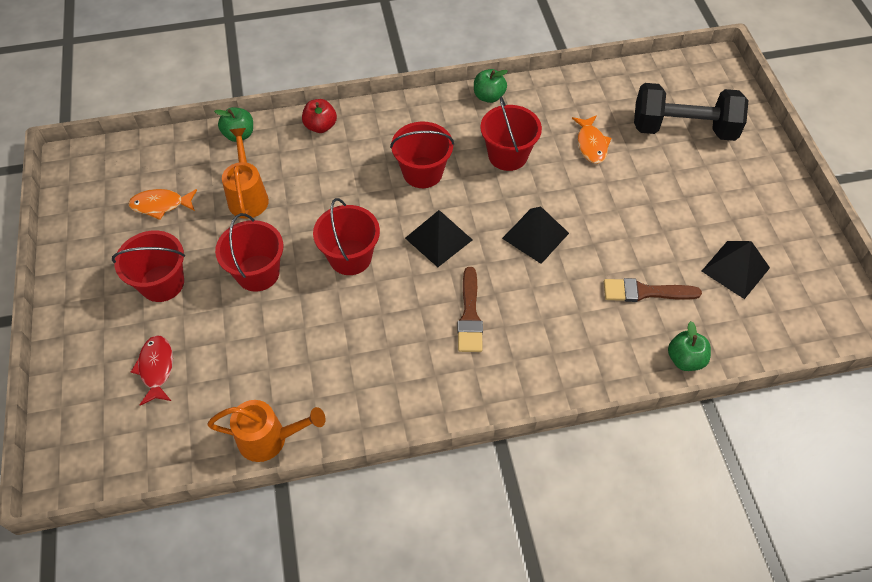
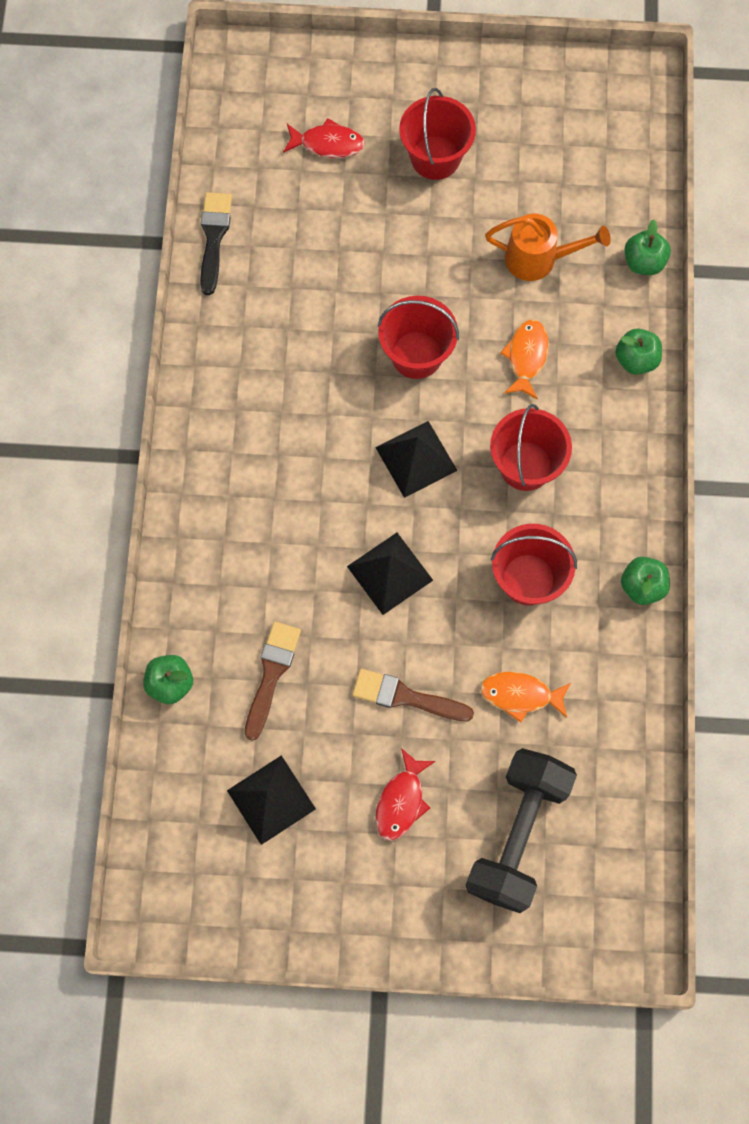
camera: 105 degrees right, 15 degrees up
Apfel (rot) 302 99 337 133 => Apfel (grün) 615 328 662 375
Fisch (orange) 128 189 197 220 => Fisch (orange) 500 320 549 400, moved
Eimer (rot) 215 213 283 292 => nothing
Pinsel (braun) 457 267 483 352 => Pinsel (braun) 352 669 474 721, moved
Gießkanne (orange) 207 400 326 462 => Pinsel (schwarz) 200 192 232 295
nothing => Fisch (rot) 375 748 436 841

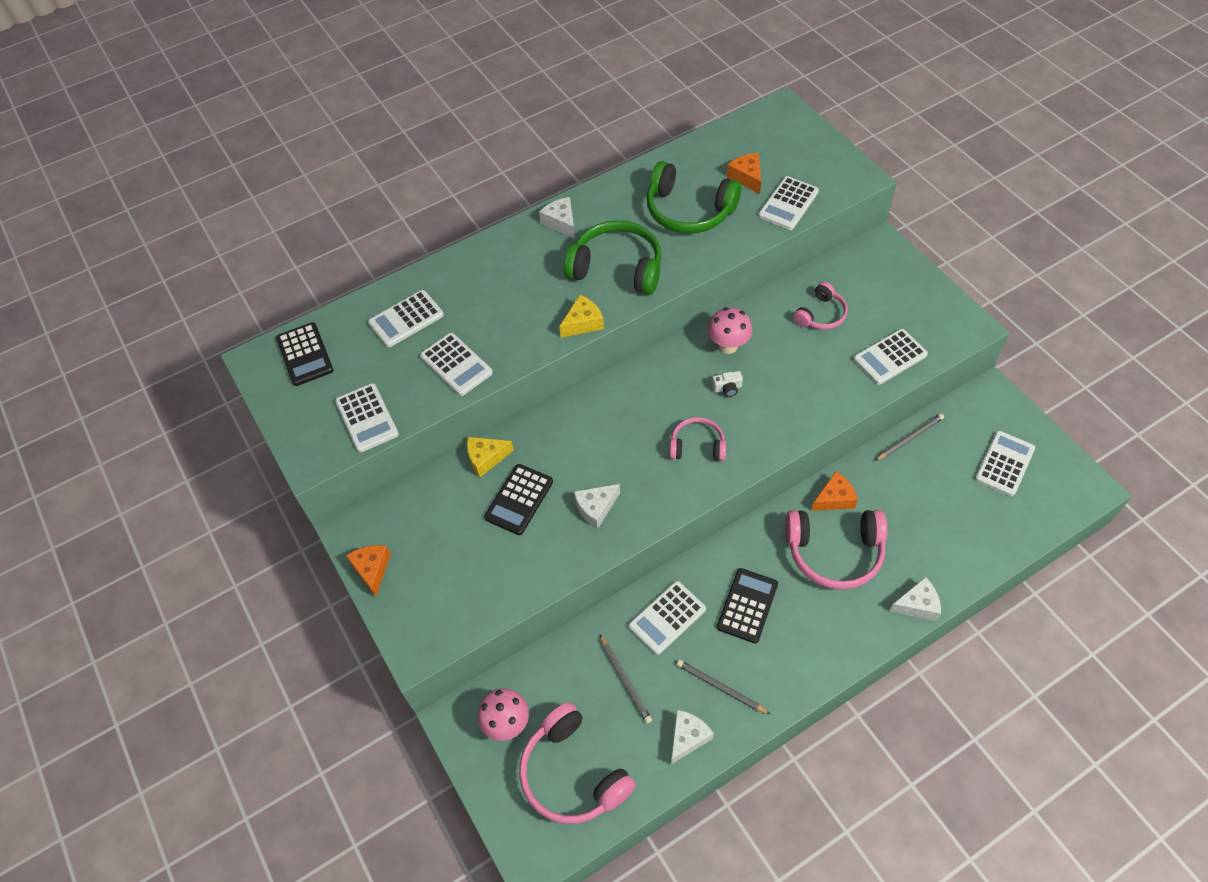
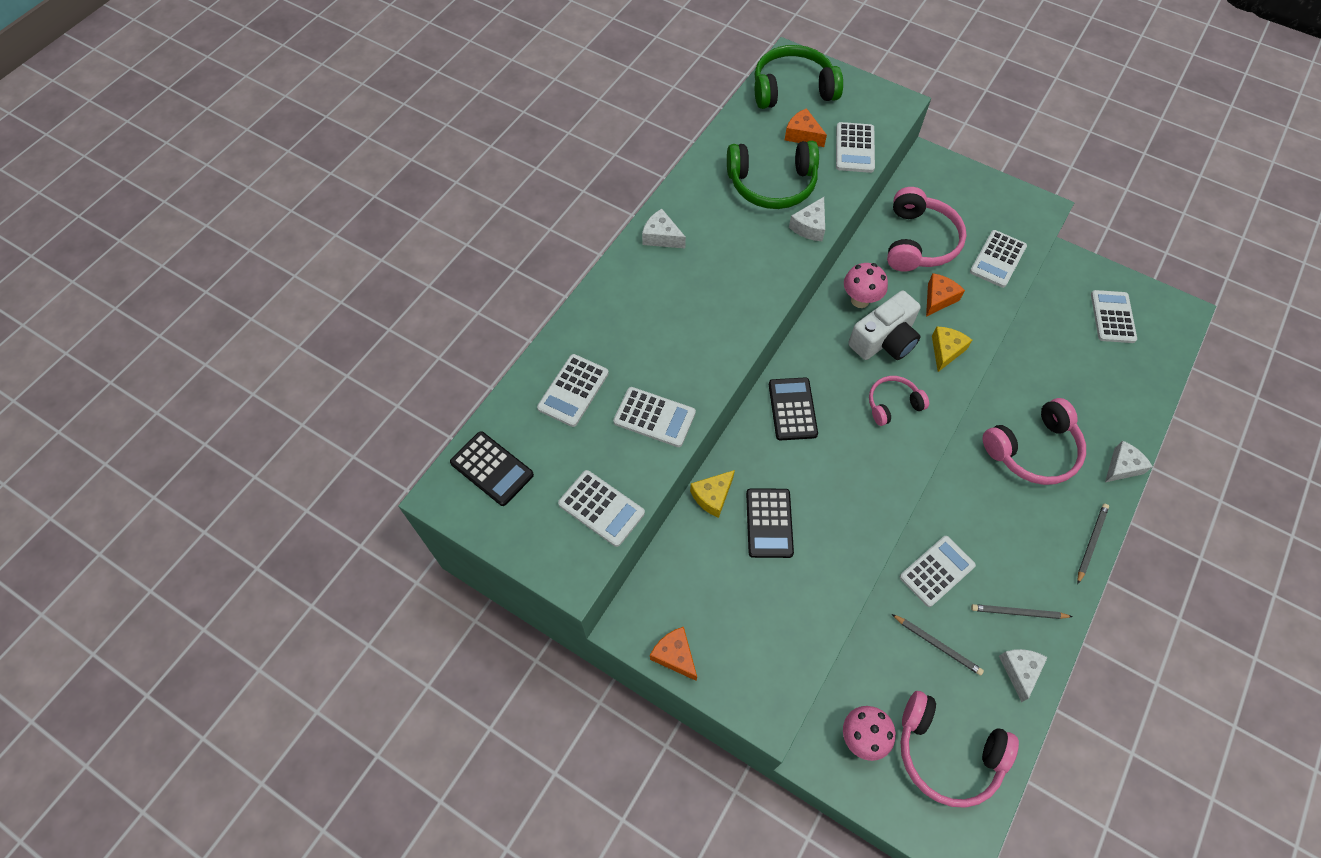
camera: 30 degrees left, 5 degrees up
Kopfhörer (grün) 564 220 662 295 => Kopfhörer (grün) 754 45 843 109, moved
Kopfhörer (rosa) 793 282 848 330 => Kopfhörer (rosa) 887 187 967 272, x1.74
Käse (gelb) 559 295 604 338 => Käse (gelb) 932 327 972 372, moved
Kamera (weiß) 712 371 743 397 => Kamera (weiß) 848 291 921 360, x2.45
Bleistift (grau) 875 414 944 461 => Bleistift (grau) 1077 504 1109 584, moved
Käse (orange) 811 471 858 511 => Käse (orange) 926 273 965 317, moved
Käse (weiß) 574 484 620 529 => Käse (weiß) 789 197 825 241, moved
Taschenrechner (schwarz) 717 568 778 643 => Taschenrechner (schwarz) 769 377 818 440, moved
Taschenrechner (weiß) 629 581 706 655 => Taschenrechner (weiß) 900 536 976 607, 150 degrees counterclockwise

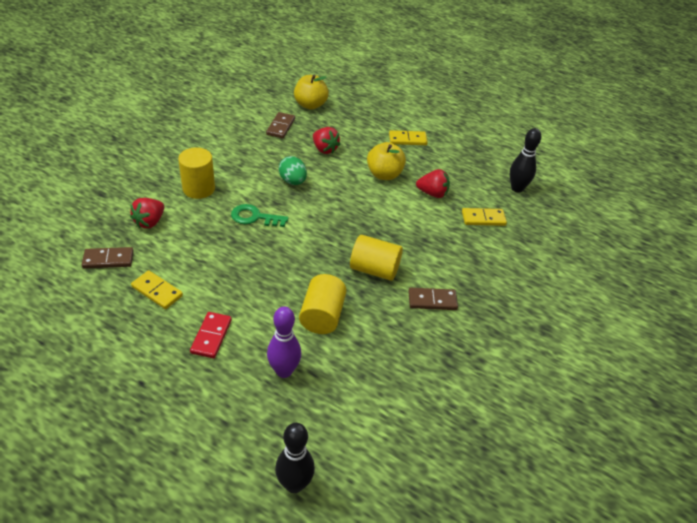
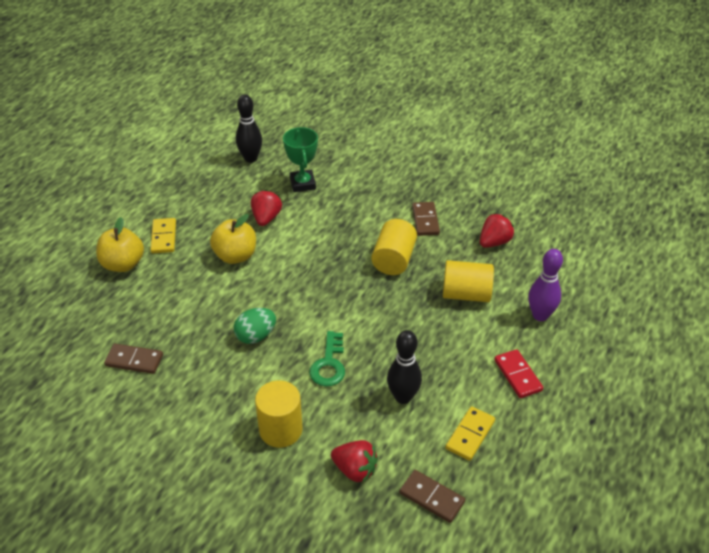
camera: 90 degrees left, 0 degrees up
Apfel (gelb) 294 75 329 110 => Apfel (gelb) 96 217 144 272, moved
Erdbeere (rot) 313 127 340 154 => Erdbeere (rot) 480 213 514 248, moved
Dominostein (gelb) 462 208 507 226 => Pokal (grün) 283 127 318 192
Dominostein (braun) 82 247 134 269 => Dominostein (braun) 399 470 465 523, 45 degrees counterclockwise
Dominostein (rot) 190 312 232 358 => Dominostein (rot) 494 349 543 398, 60 degrees clockwise
Bowlingkegel (schwarz) 275 423 315 493 => Bowlingkegel (schwarz) 387 330 422 404, moved

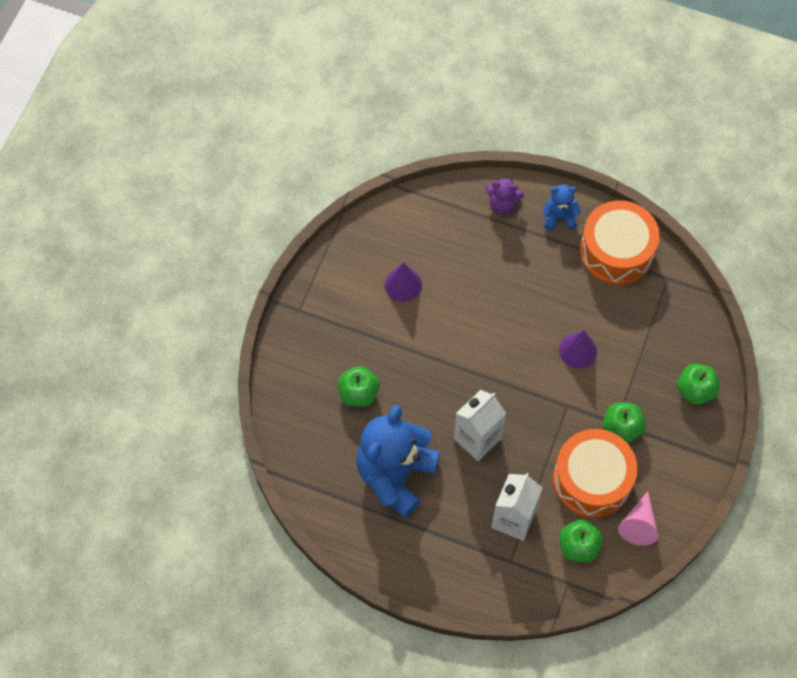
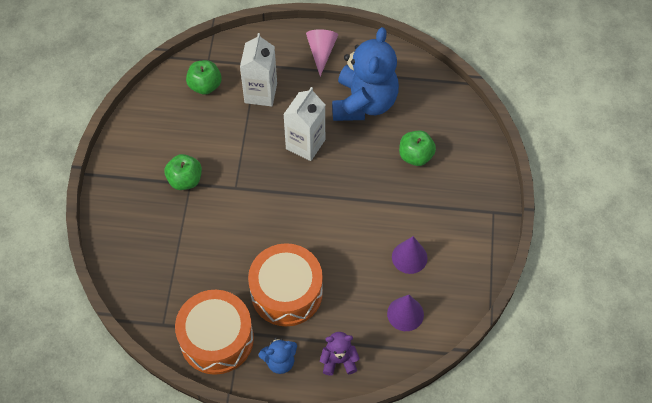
camera: 165 degrees right, 5 degrees down
Kegel (lila) 559 330 597 368 => Kegel (lila) 387 295 424 331, moved
Apfel (grün) 677 364 720 405 => nothing
Trommel (orange) 553 429 638 518 => Trommel (orange) 248 243 323 326, moved
Kegel (rosa) 618 491 658 546 => Kegel (rosa) 306 29 338 76, moved

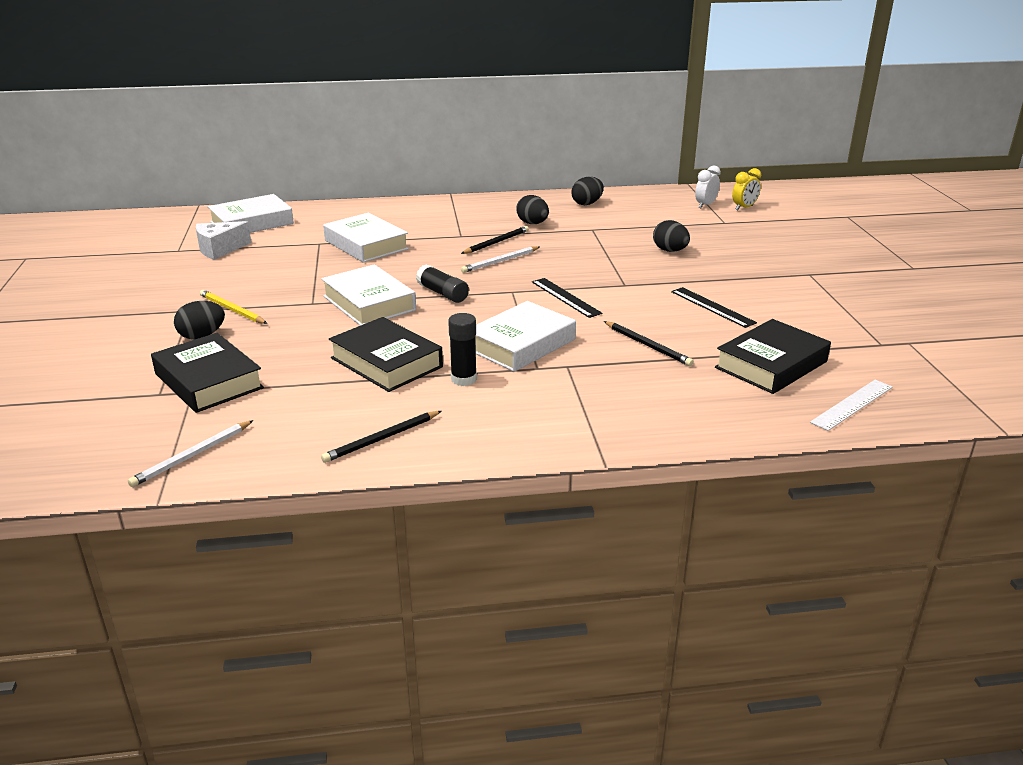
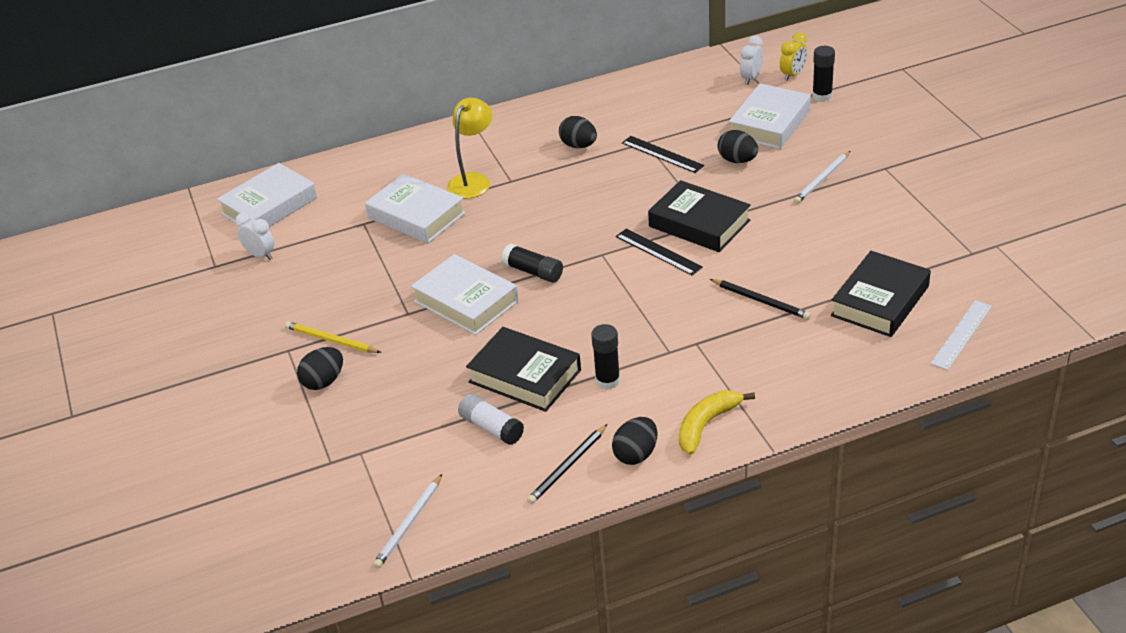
camera: 10 degrees left, 10 degrees up
Ei (schwarz) 571 177 604 205 => Ei (schwarz) 612 417 657 465, moved
Käse (weiß) 196 221 251 260 => Wecker (weiß) 236 212 275 260
Bleistift (schwarz) 461 226 529 254 => nothing
Bleistift (weiß) 461 246 540 273 => Bleistift (weiß) 794 151 850 204, moved
Lineal (schwarz) 671 287 757 328 => Lineal (schwarz) 622 136 704 173, moved
Buch (weiß) 475 301 576 372 => Buch (weiß) 729 83 811 149, moved
Buch (schwarz) 151 333 264 413 => Buch (schwarz) 648 180 751 252, moved
nothing => Klebestift (schwarz) 812 46 835 102
nothing => Lampe (gelb) 447 98 492 199
nothing => Banane (gelb) 679 391 755 455
nothing => Klebestift (weiß) 458 394 524 445

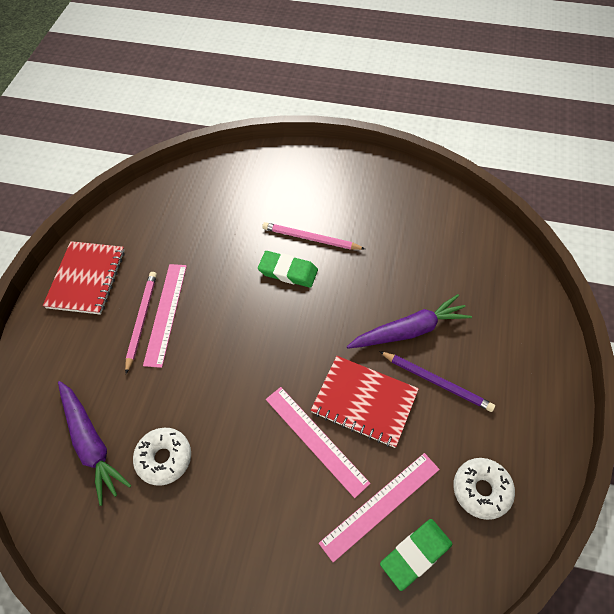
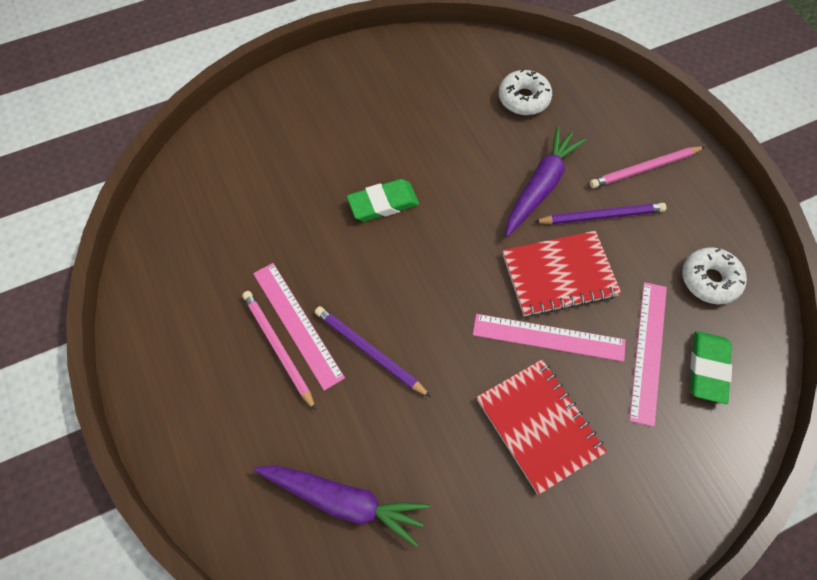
camera: 40 degrees left, 5 degrees up
Bleistift (rosa) 262 222 365 250 => Bleistift (rosa) 590 146 705 188, moved
Notizbuch (rot) 43 241 125 315 => Notizbuch (rot) 476 359 607 495, moved
Donut (weiß) 133 428 191 486 => Donut (weiß) 499 69 552 115, moved
nothing => Bleistift (lila) 315 306 431 397

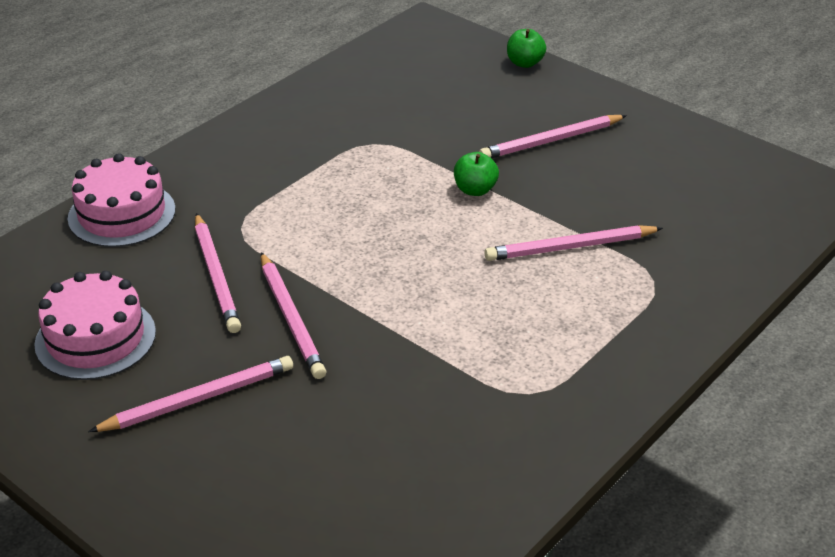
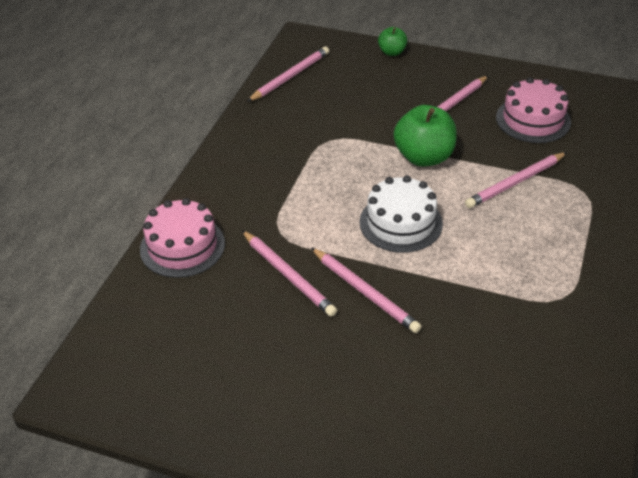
camera: 20 degrees left, 5 degrees up
Apfel (grün) 454 152 499 196 => Apfel (grün) 394 105 457 167, x1.85
Kuchen (rosa) 34 271 156 380 => Kuchen (rosa) 496 77 571 143, moved
Bleistift (rosa) 88 356 293 432 => Bleistift (rosa) 247 46 329 102, moved
nothing => Kuchen (weiß) 359 175 443 253

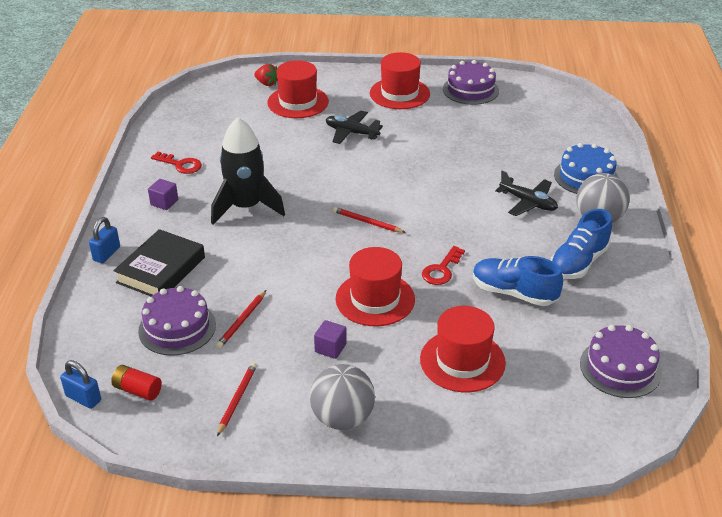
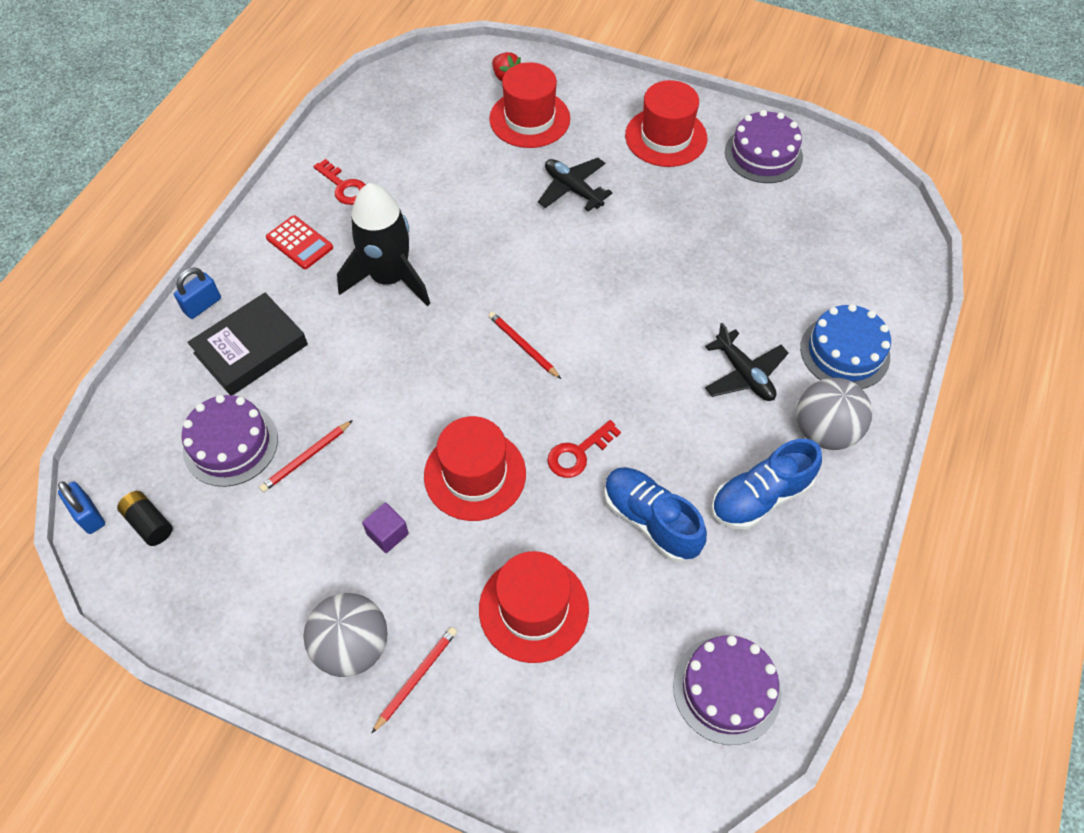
camera: 20 degrees right, 20 degrees up
Kubus (lila) 148 179 178 210 => Taschenrechner (rot) 266 215 333 269
Bleistift (rot) 217 362 257 436 => Bleistift (rot) 372 627 457 733, moved
Batterie (rot) 111 365 162 400 => Batterie (schwarz) 117 491 173 546

